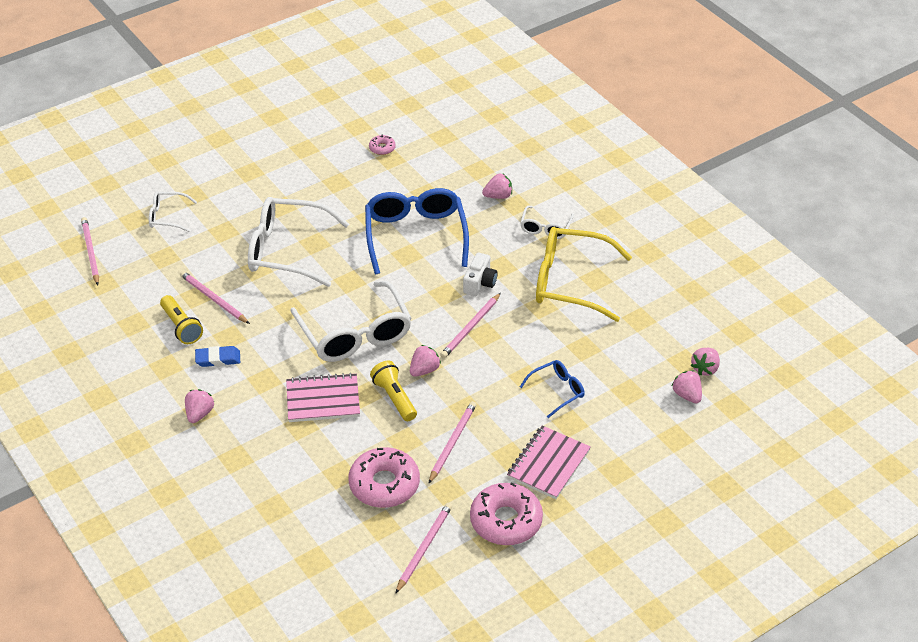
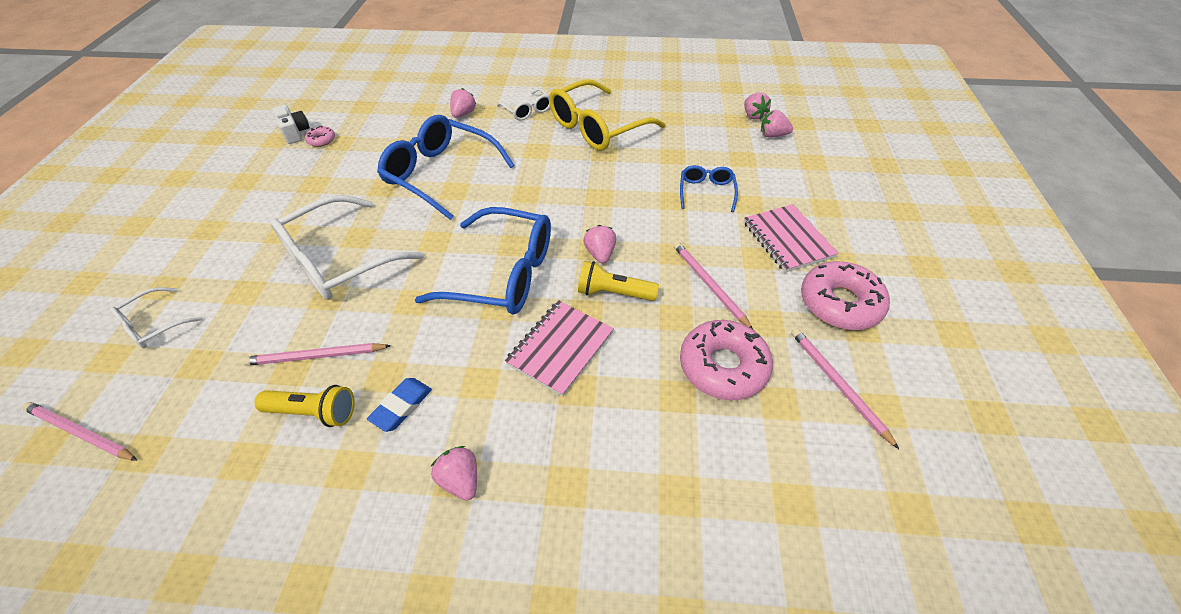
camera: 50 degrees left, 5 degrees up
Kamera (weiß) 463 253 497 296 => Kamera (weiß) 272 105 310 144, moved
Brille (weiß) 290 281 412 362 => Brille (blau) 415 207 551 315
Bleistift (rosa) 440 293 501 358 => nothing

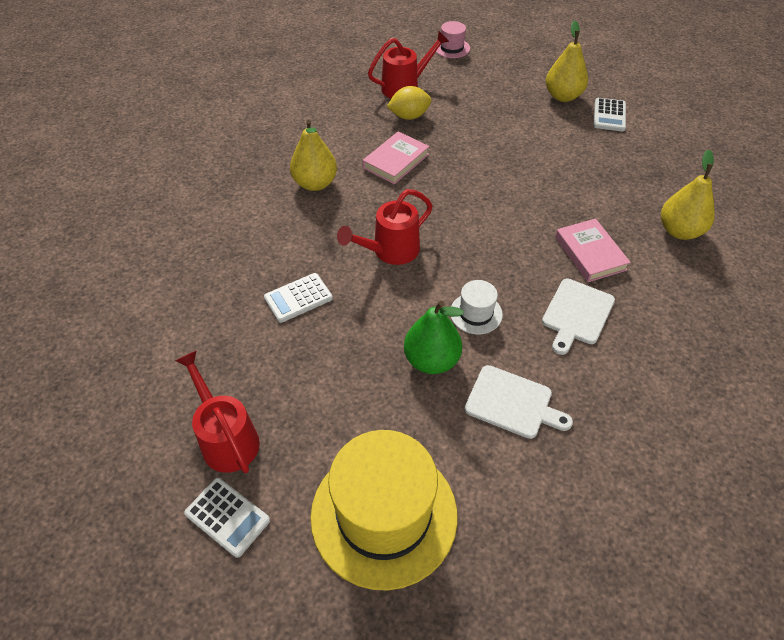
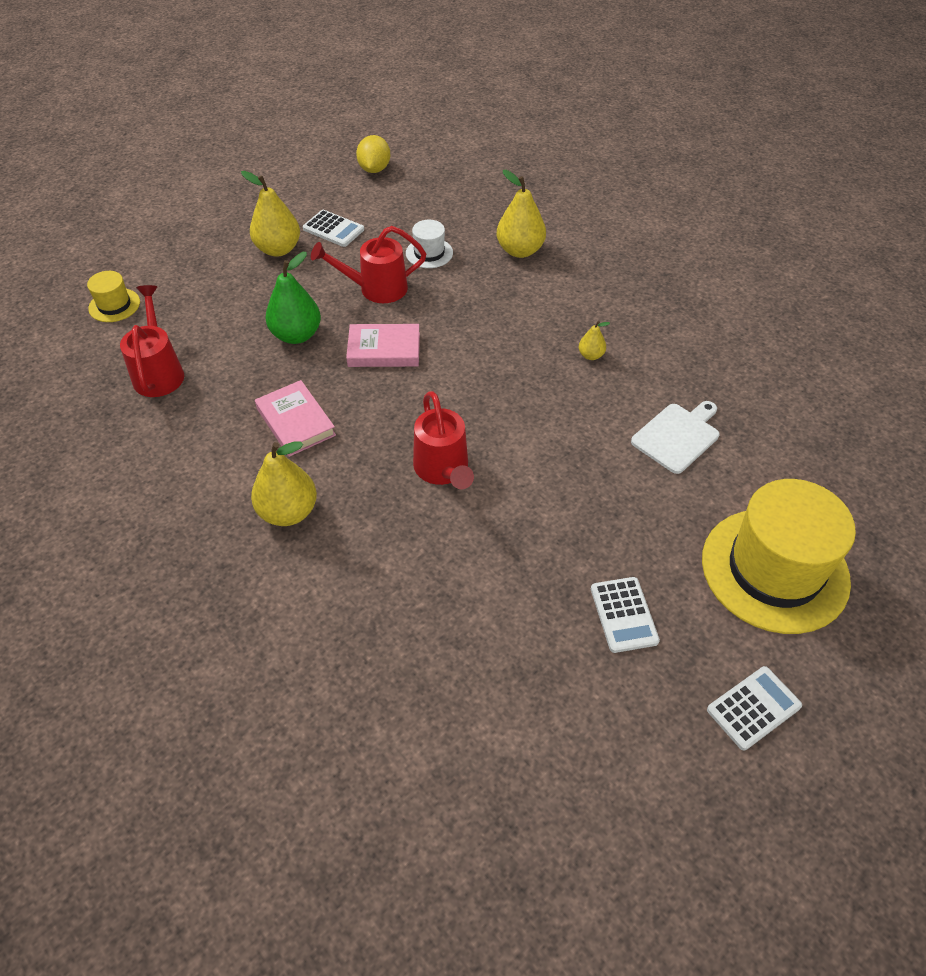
camera: 70 degrees left, 0 degrees up
Hut (rosa) 436 21 470 58 => Hut (gelb) 87 271 140 322
Zitrone (gelb) 387 86 431 120 => Zitrone (gelb) 356 135 391 173, moved
Buch (rosa) 555 218 631 282 => Buch (rosa) 346 324 420 367, moved
Taschenrechner (weiß) 264 273 333 323 => Taschenrechner (weiß) 591 577 660 653, moved
Schneidebrett (weiß) 542 278 615 355 => Birne (gelb) 579 321 610 360
Hut (weiß) 451 280 503 334 => Hut (weiß) 406 220 453 268, moved
Birne (grün) 404 301 464 374 => Birne (grün) 265 252 321 344, moved
Gießkanne (rot) 175 350 260 473 => Gießkanne (rot) 311 226 426 303, moved

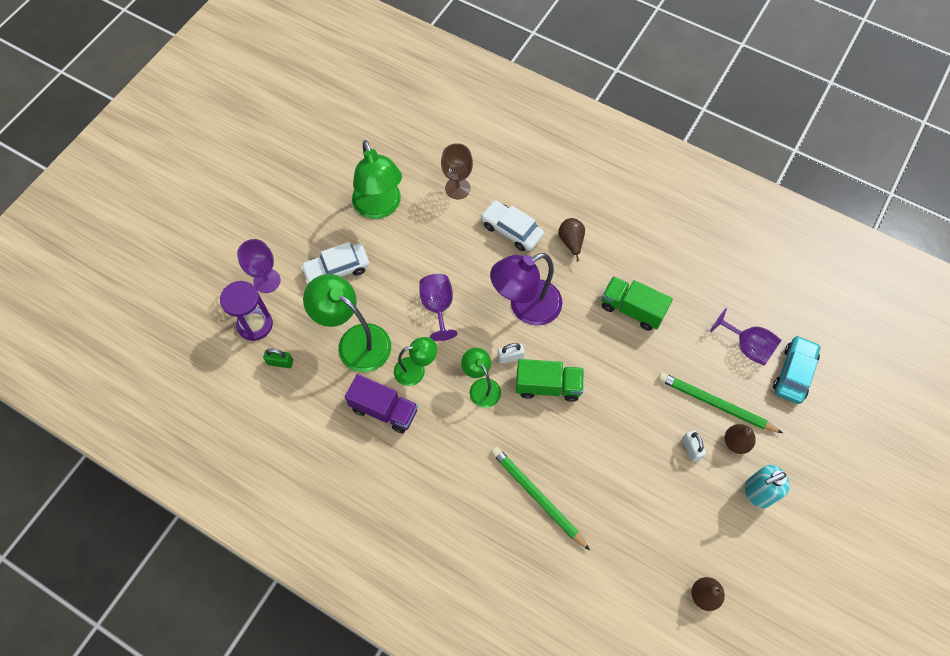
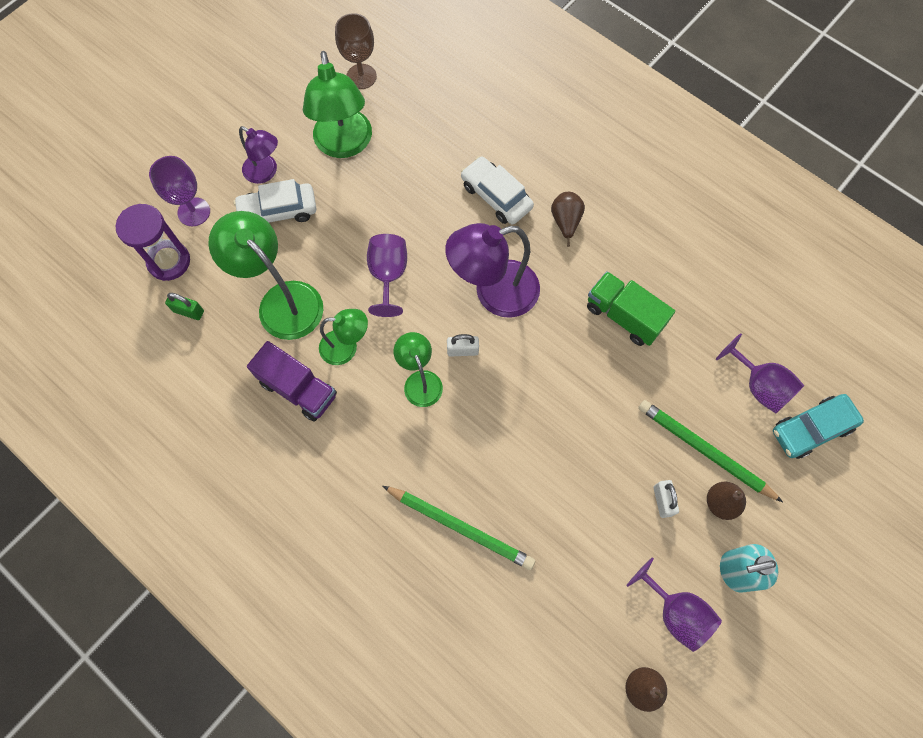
camera: 10 degrees right, 5 degrees up
Kelch (braun) 441 143 473 199 => Kelch (braun) 335 13 377 89, moved
Auto (türkis) 773 336 820 404 => Auto (türkis) 773 394 864 459, 150 degrees counterclockwise
Lastwagen (grün) 516 359 584 402 => nothing
Bleistift (grün) 491 447 590 550 => Bleistift (grün) 383 486 535 570, 150 degrees clockwise
nothing => Lampe (lila) 239 126 278 184
nothing => Kelch (lila) 626 557 722 652

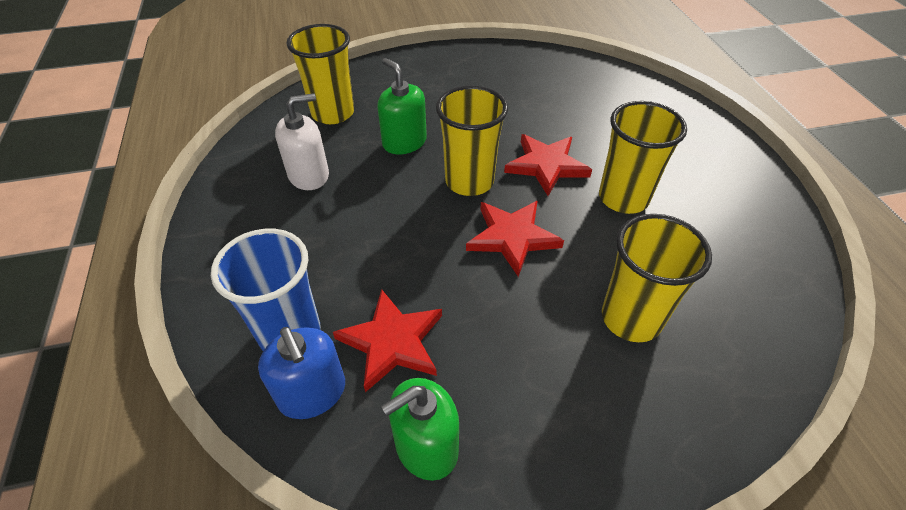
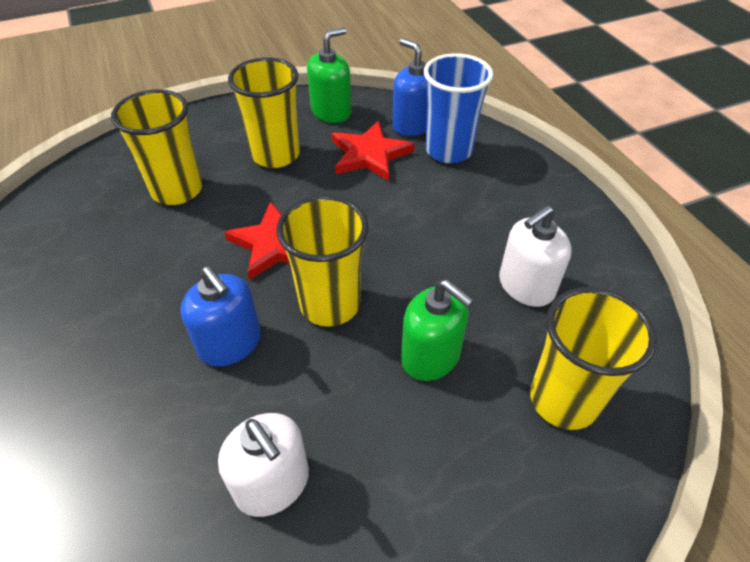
camera: 170 degrees right, 0 degrees up
Becher (gelb) 599 101 687 214 => Becher (gelb) 228 57 300 168, moved
Stern (rot) 504 134 592 196 => Seifenspender (blau) 180 266 261 367
nothing => Seifenspender (weiß) 218 413 309 517

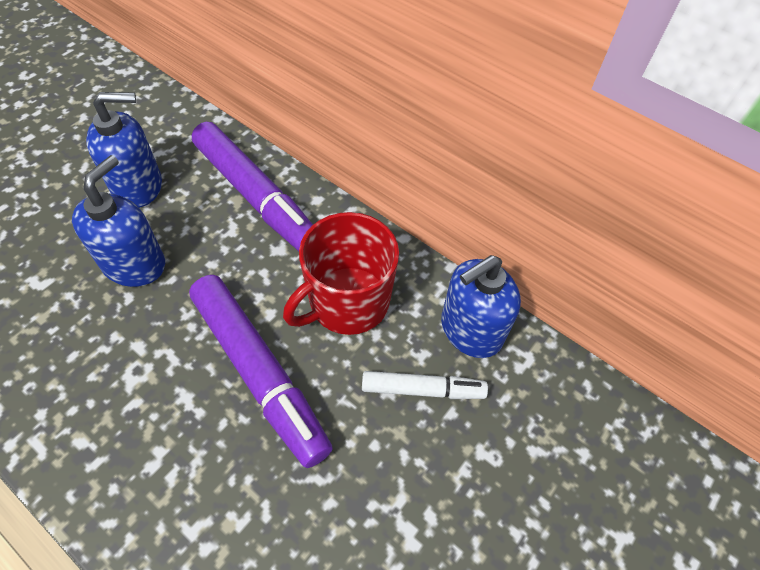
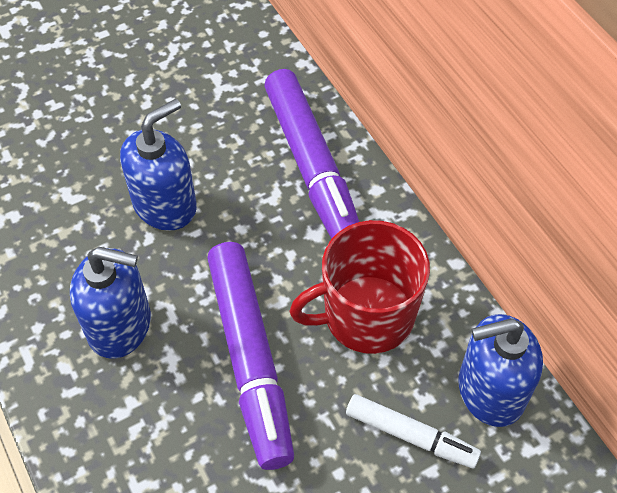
camera: 25 degrees right, 0 degrees up
Seifenspender (blau) 86 92 162 208 => Seifenspender (blau) 70 247 151 359, moved

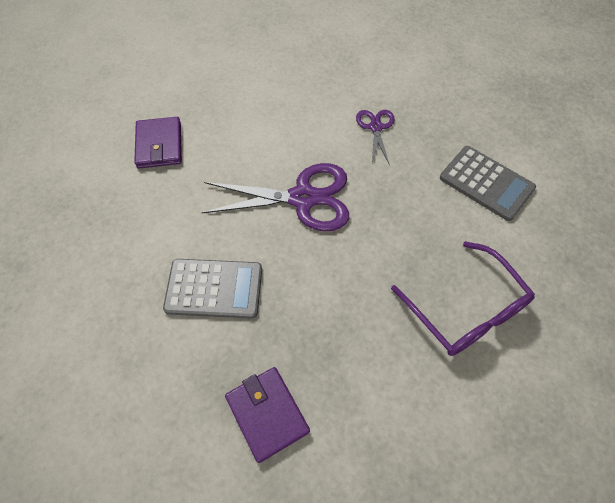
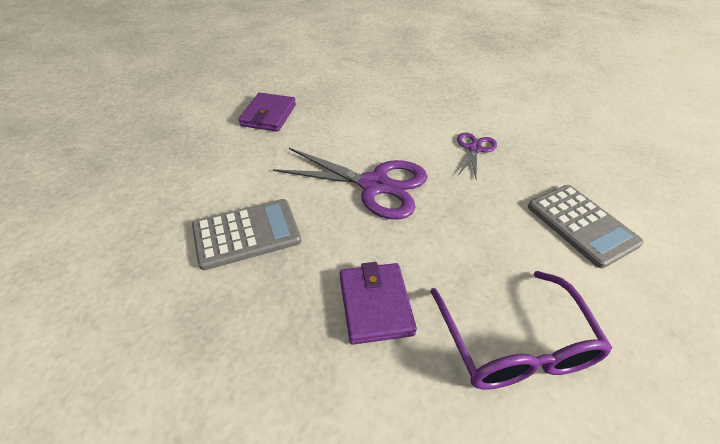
camera: 20 degrees right, 15 degrees down
Taschenrechner (grau) 163 259 262 319 => Taschenrechner (grau) 192 199 301 270, 45 degrees counterclockwise
Geldbörse (lila) 225 367 310 463 => Geldbörse (lila) 340 262 417 345, moved

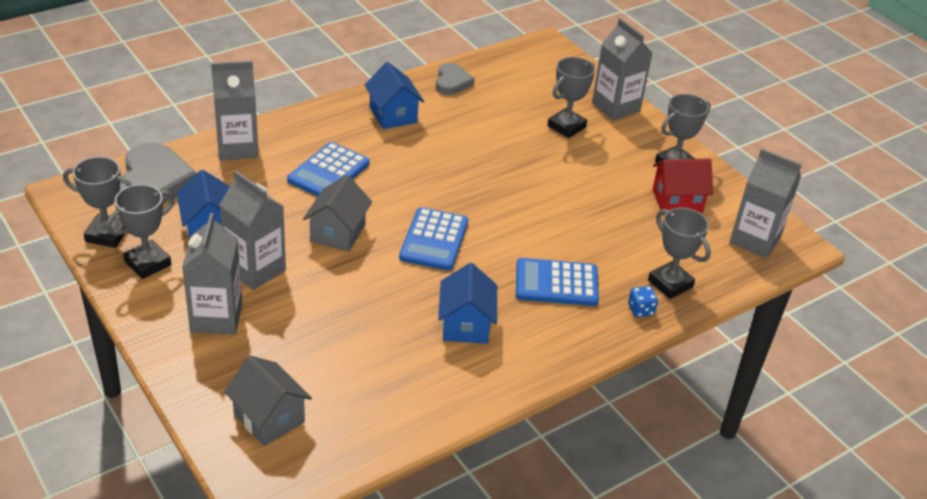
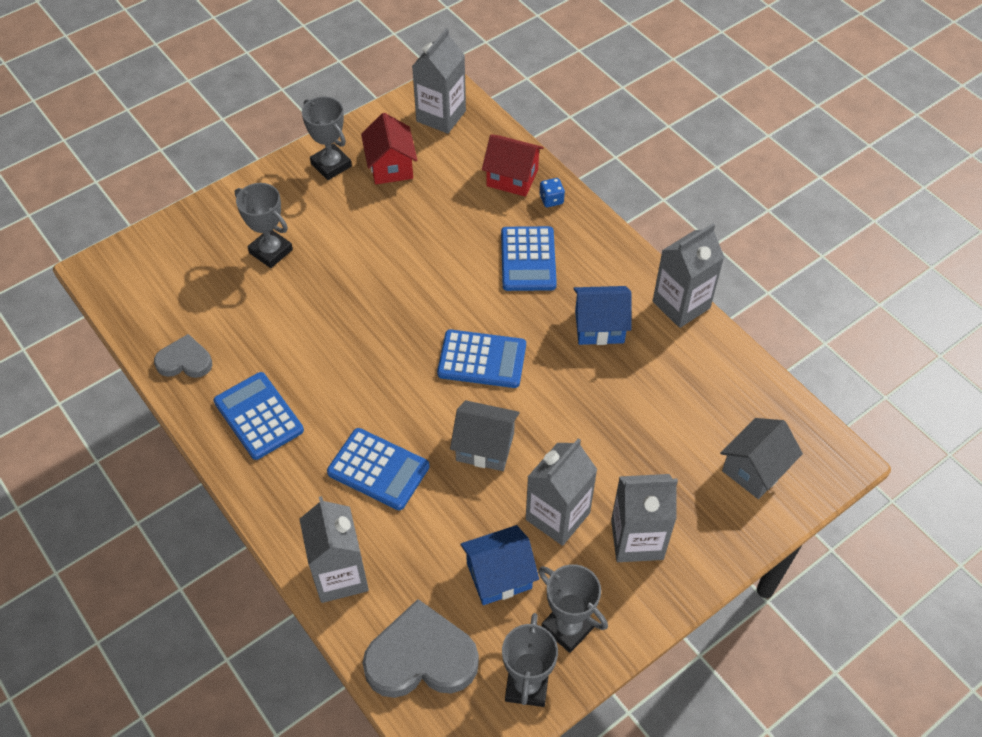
camera: 90 degrees left, 15 degrees up
Getränkekarton (grau) 592 18 652 121 => Getränkekarton (grau) 653 223 725 328, moved
Haus (blau) 364 62 424 129 => Taschenrechner (blau) 214 372 304 460
Pokal (grau) 648 208 711 299 => Haus (rot) 482 134 544 197

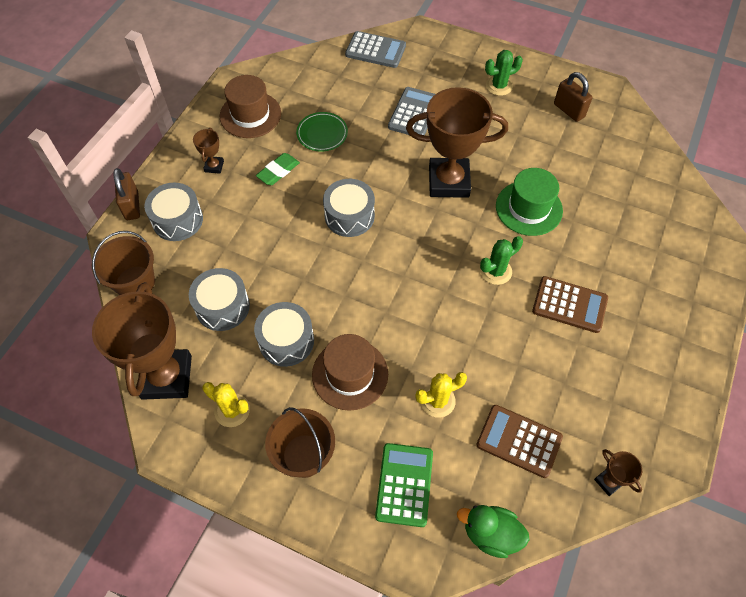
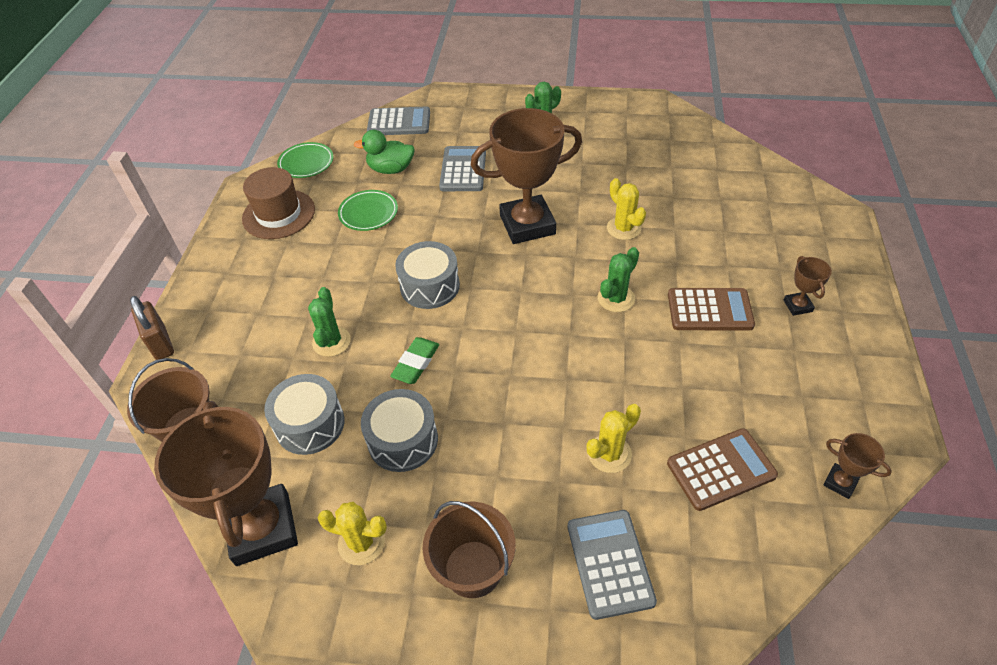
camera: 15 degrees left, 10 degrees down
Vorhängeschloss (braun) 554 72 592 122 => nothing
Pokal (braun) 193 128 224 174 => Pokal (braun) 783 256 832 316, moved
Radiergummi (grün) 256 153 300 185 => Radiergummi (grün) 390 337 439 384, moved
Hut (grün) 496 168 563 236 => Kaktus (gelb) 607 178 646 240
Trommel (grau) 144 182 203 241 => nothing
Hut (braun) 312 334 388 411 => nothing
Taschenrechner (braun) 476 405 563 478 => Taschenrechner (braun) 667 428 778 511, 150 degrees clockwise
Taschenrechner (grün) 375 443 433 527 => Taschenrechner (grau) 568 510 657 620
Ente (grün) 457 505 529 558 => Ente (grün) 354 130 415 174, moved
nothing => Teller (grün) 277 142 333 178
nothing => Kaktus (grün) 308 287 351 357

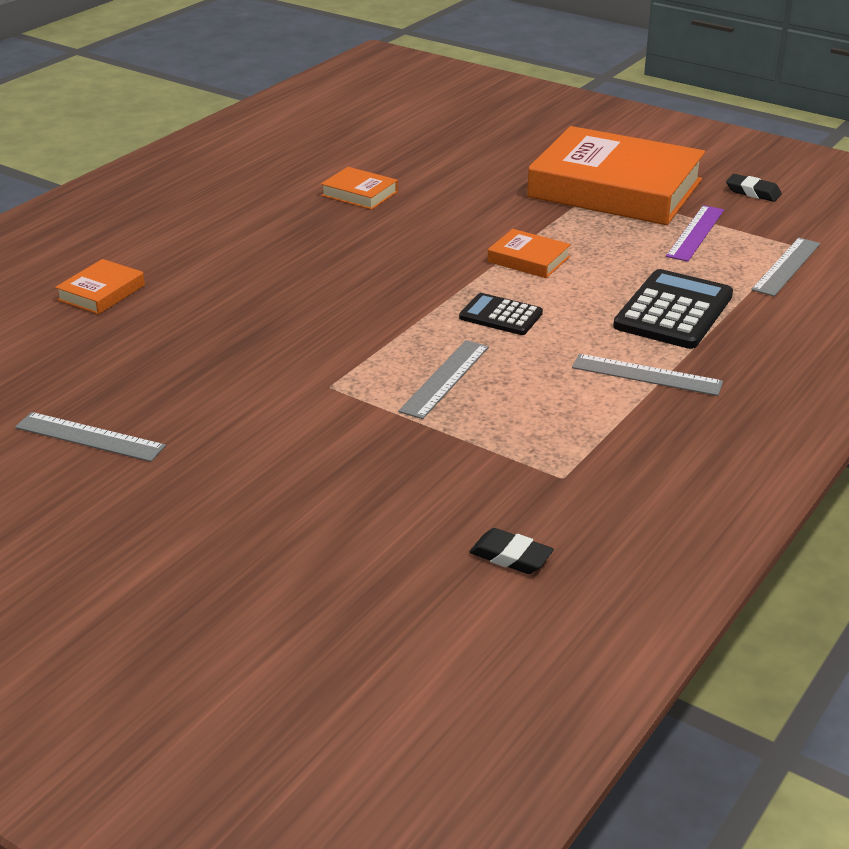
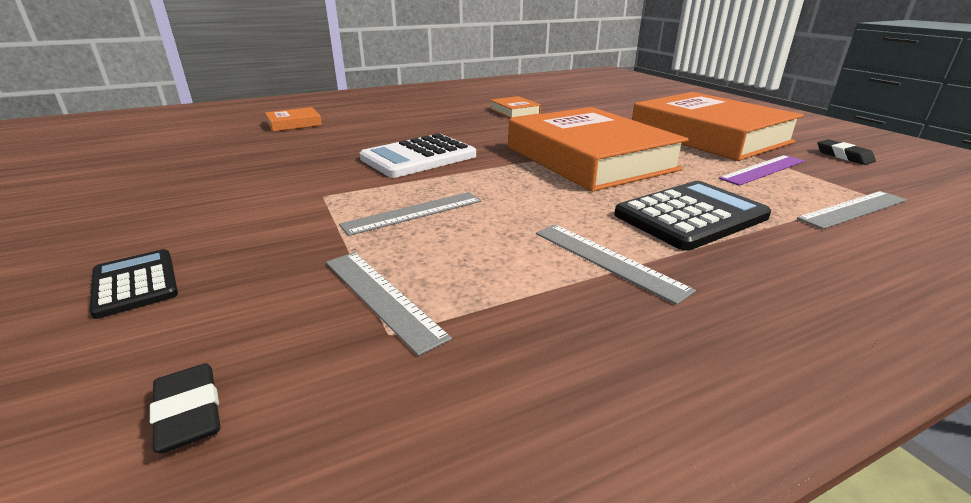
camera: 30 degrees right, 5 degrees down
Buch (orange) 488 229 571 278 => Buch (orange) 508 107 689 192, x2.41
Taschenrechner (schwarz) 459 293 543 335 => Taschenrechner (schwarz) 90 249 178 319, moved
Lineal (grau) 15 412 166 462 => Lineal (grau) 326 252 452 356, moved
nothing => Taschenrechner (weiß) 360 133 476 178

